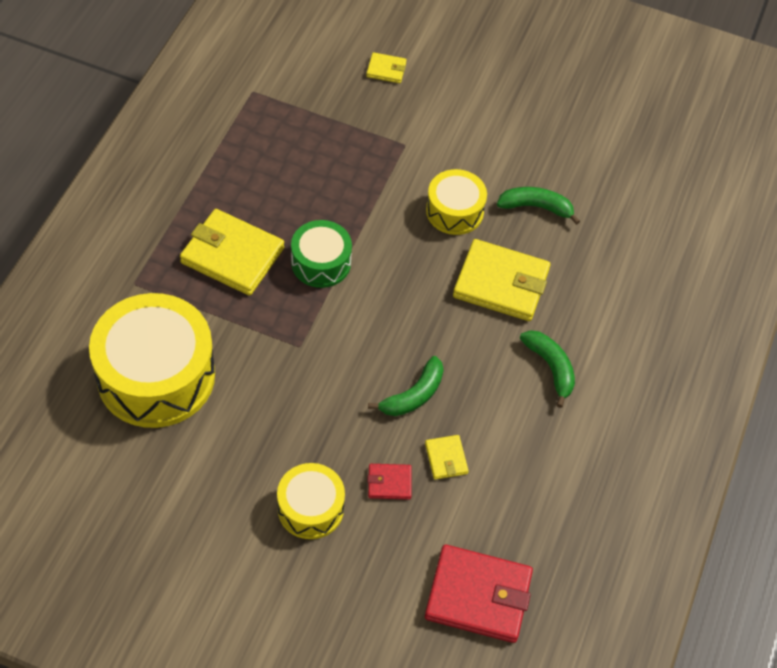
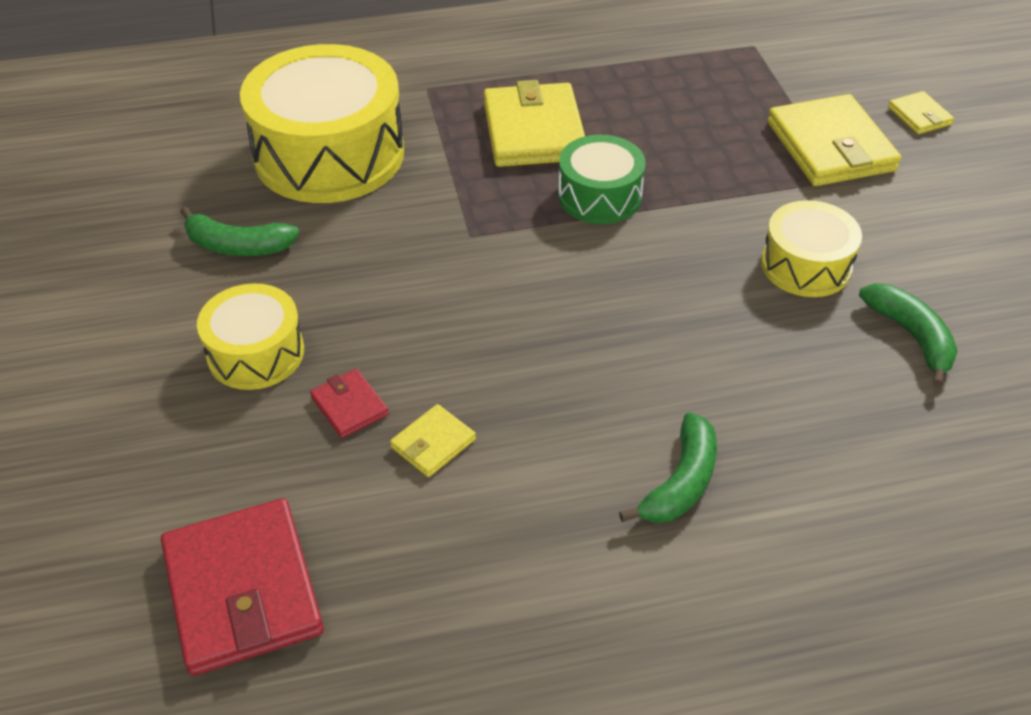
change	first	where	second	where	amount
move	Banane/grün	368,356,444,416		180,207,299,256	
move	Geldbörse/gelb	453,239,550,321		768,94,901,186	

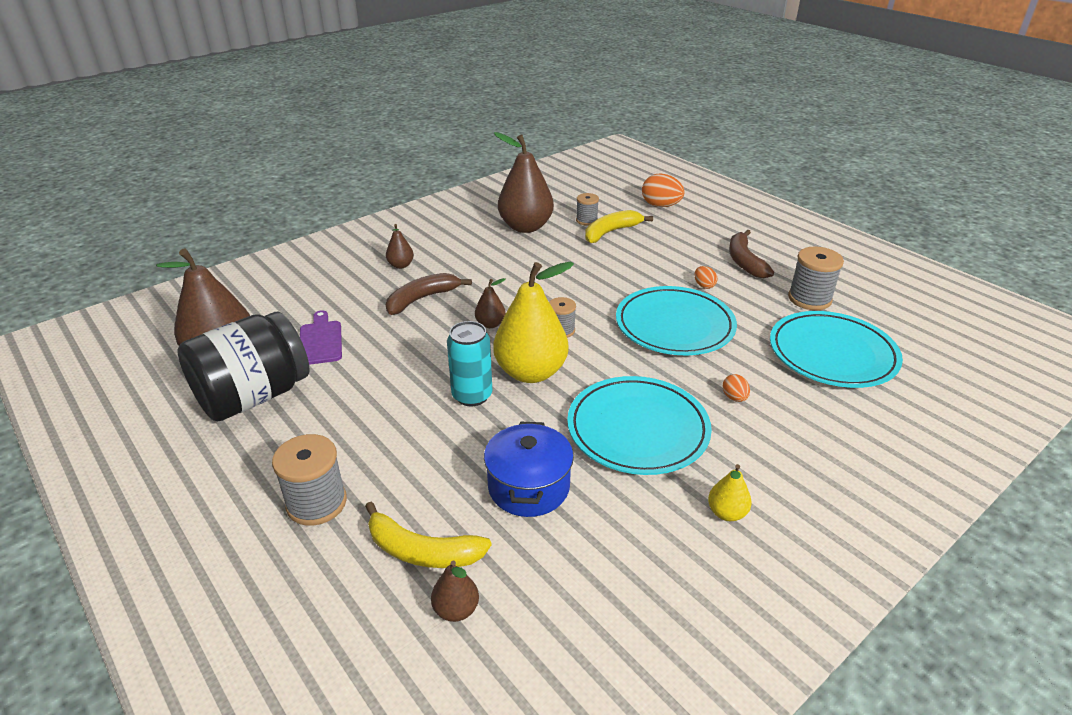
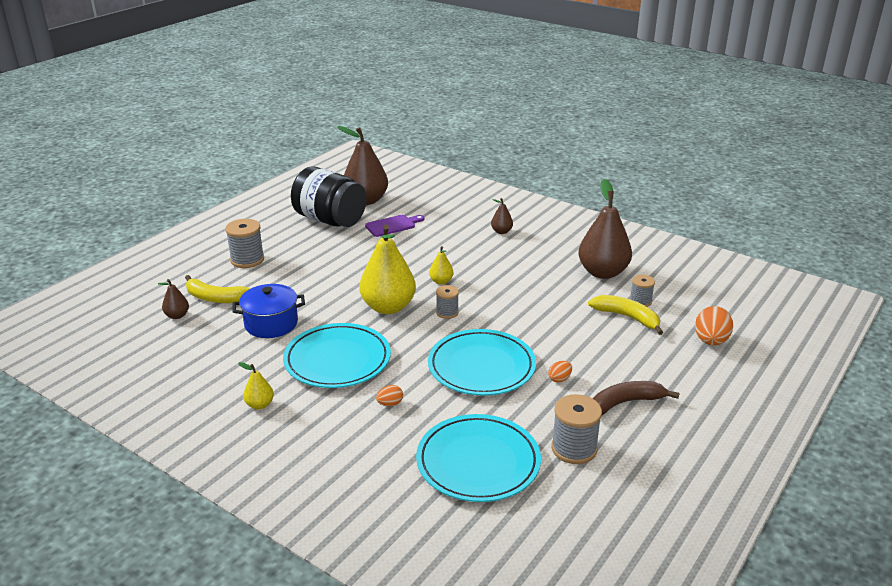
change	first	where	second	where	amount
delete	Banane/braun	386,273,472,315			
delete	Dose/türkis	447,321,492,406			
recolor	Birne/braun	475,278,506,328	Birne/gelb	429,246,453,285	
rotate	Banane/gelb	365,502,492,568		185,275,251,303	75 degrees counterclockwise

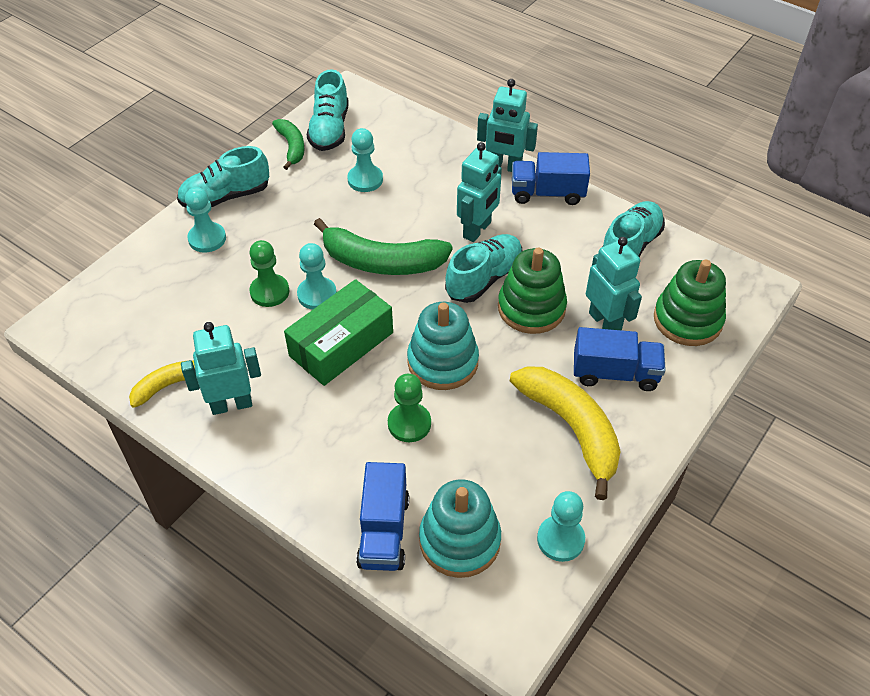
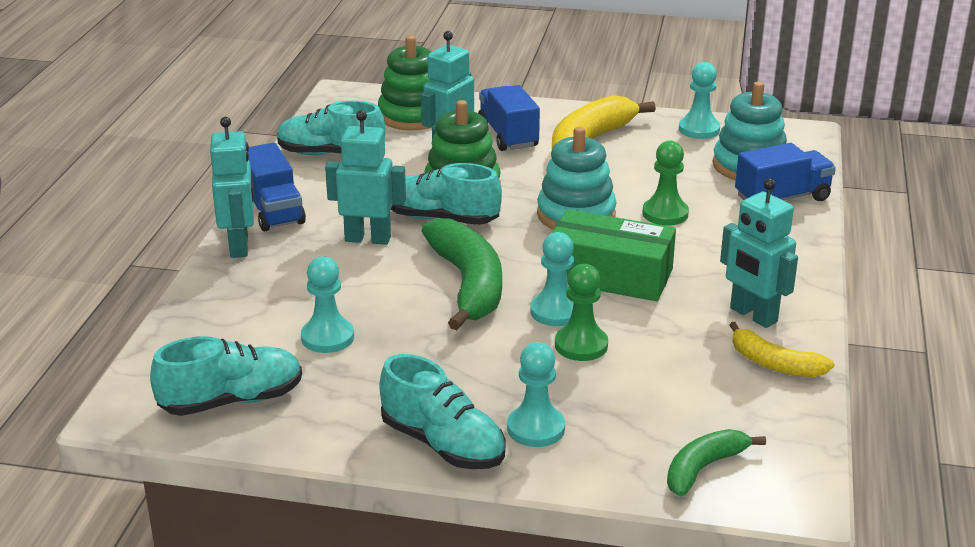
change	first	where	second	where	amount
move	Banane/grün	272,119,305,170		667,429,766,496	

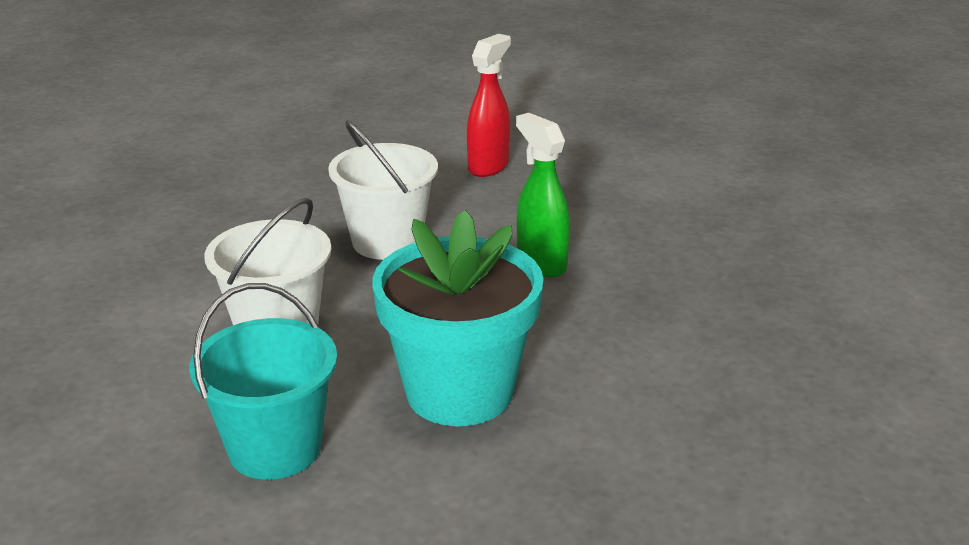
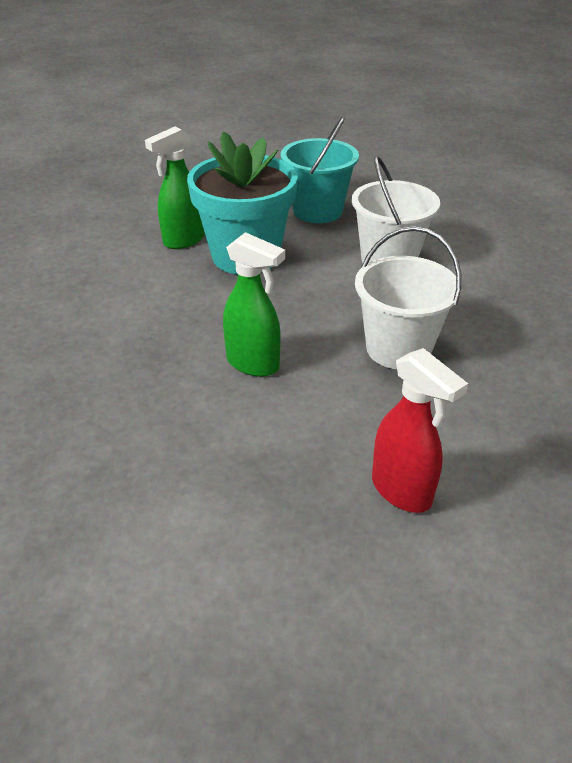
change	first	where	second	where	amount
insert			Sprühflasche/grün	145,127,205,249	
rotate	Sprühflasche/rot	467,34,511,177		372,348,468,513	45 degrees counterclockwise

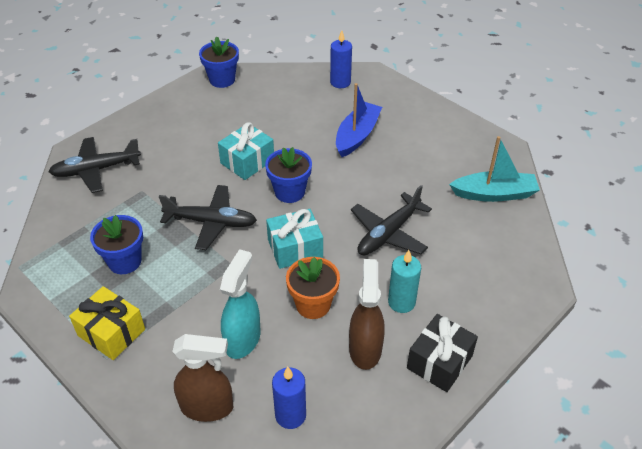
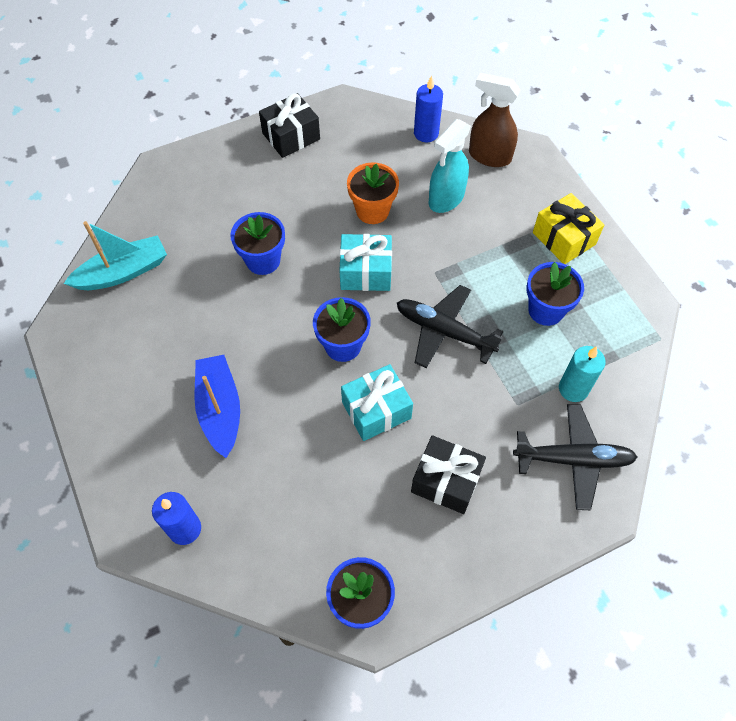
change	first	where	second	where	amount
delete	Sprühflasche/braun	349,259,385,370			
insert			Geschenk/schwarz	411,435,486,514	
move	Kerze/türkis	388,250,421,313		559,346,606,402	
replace	Flugzeug/schwarz	351,185,432,255	Blumentopf/blau	230,212,285,275	
rotate	Boot/blau	336,83,382,157		195,355,240,458	120 degrees clockwise
rotate	Boot/türkis	449,136,540,202		64,221,167,290	135 degrees clockwise

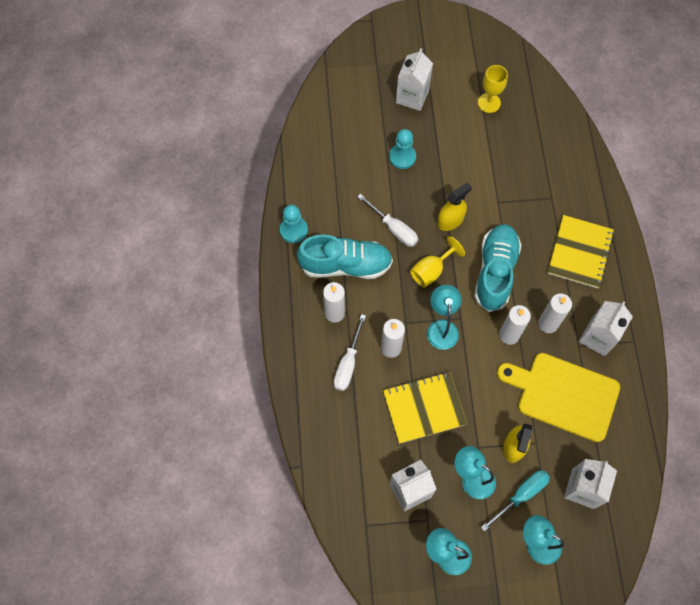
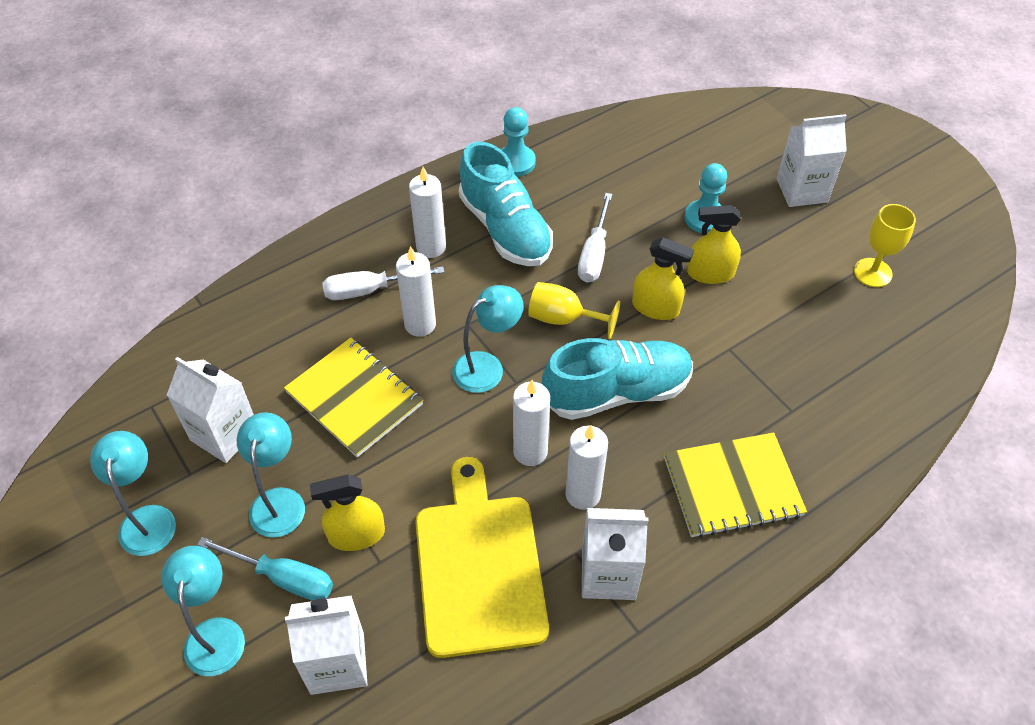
change	first	where	second	where	amount
insert			Sprühflasche/gelb	687,205,741,284	

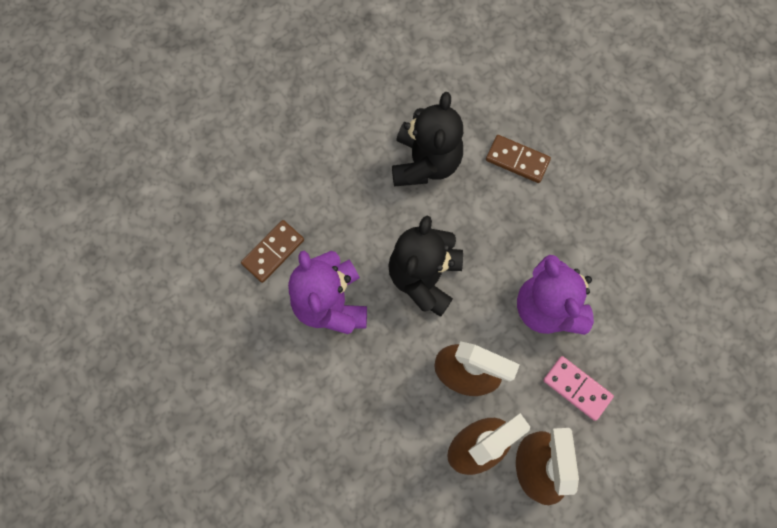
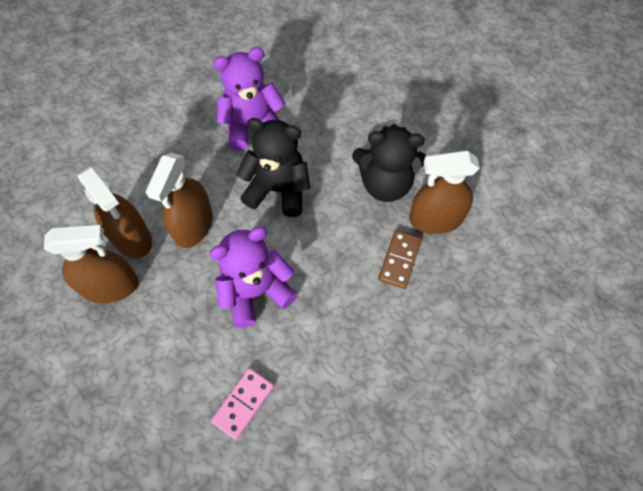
change	first	where	second	where	amount
delete	Dominostein/braun	241,220,304,283			
insert			Sprühflasche/braun	409,151,480,234	
move	Dominostein/rosa	543,356,614,421		211,368,274,440	

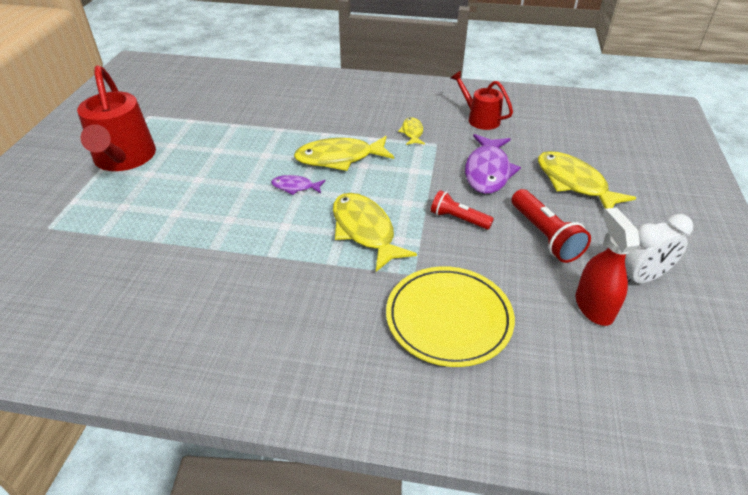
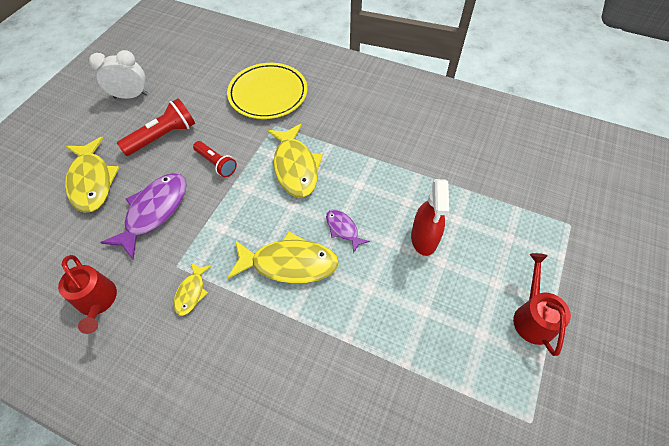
change	first	where	second	where	amount
move	Sprühflasche/rot	576,207,640,326		411,179,449,256	
rotate	Fisch/lila	271,175,326,195		326,209,370,253	150 degrees counterclockwise
rotate	Taschenlampe/rot	512,189,591,263		117,98,195,156	60 degrees clockwise
resize	Gießkanne/rot	77,65,156,171		513,253,571,356	x0.58

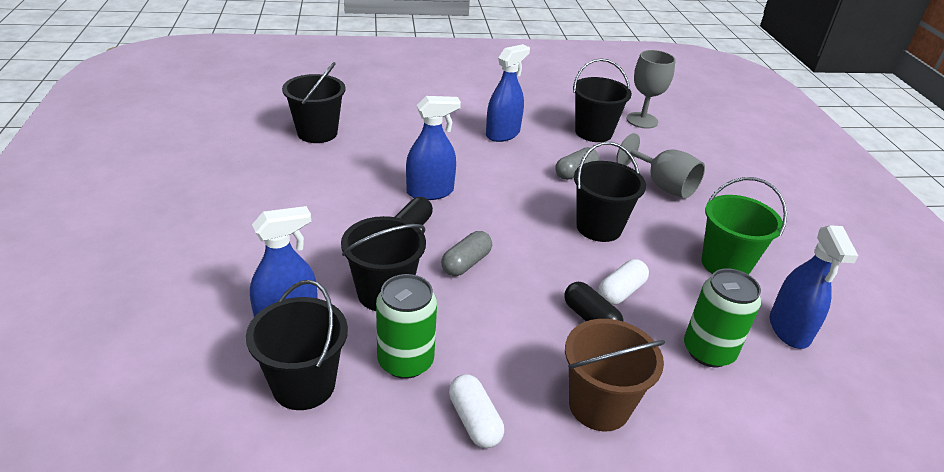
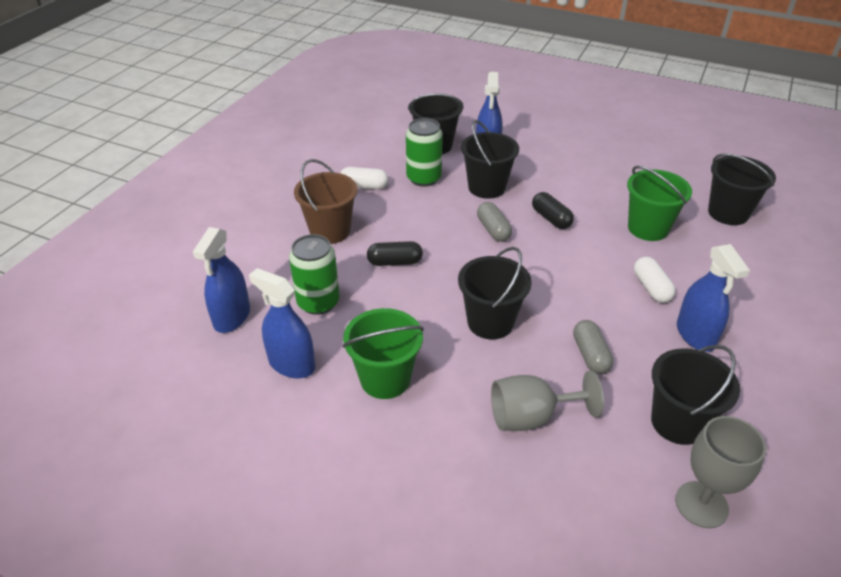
change	first	where	second	where	amount
insert			Eimer/grün	627,166,692,241	
move	Sprühflasche/blau	406,96,461,200		193,227,250,333	
move	Kapsel/weiß	598,259,649,305		634,257,676,303	

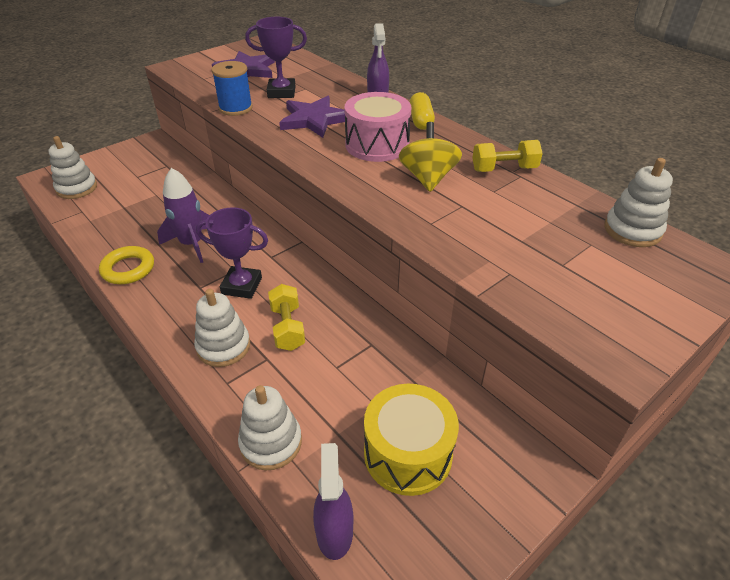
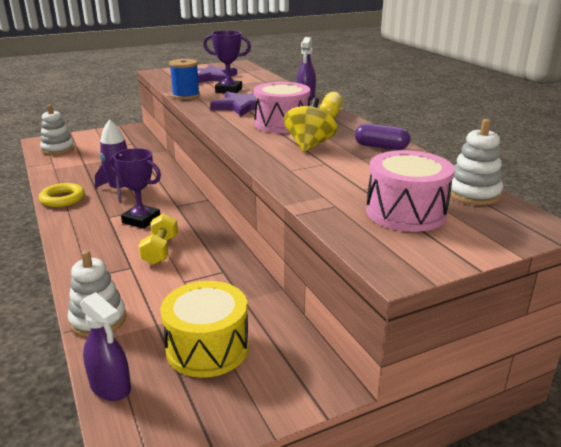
change	first	where	second	where	amount
delete	Stapelspielzeug/weiß	194,289,250,367			
insert			Trommel/rosa	366,150,455,232	
replace	Hantel/gelb	472,140,543,172	Kapsel/lila	355,123,410,150	
rotate	Sprühflasche/lila	313,443,353,560		80,292,131,401	120 degrees clockwise

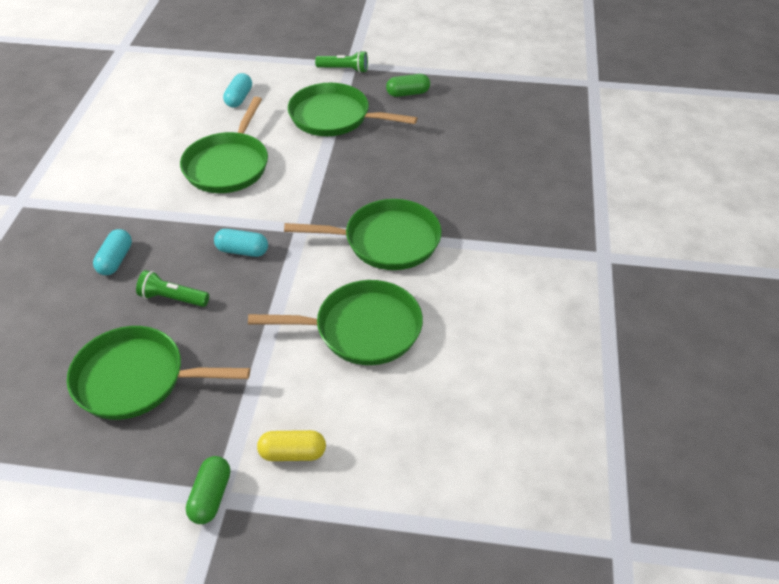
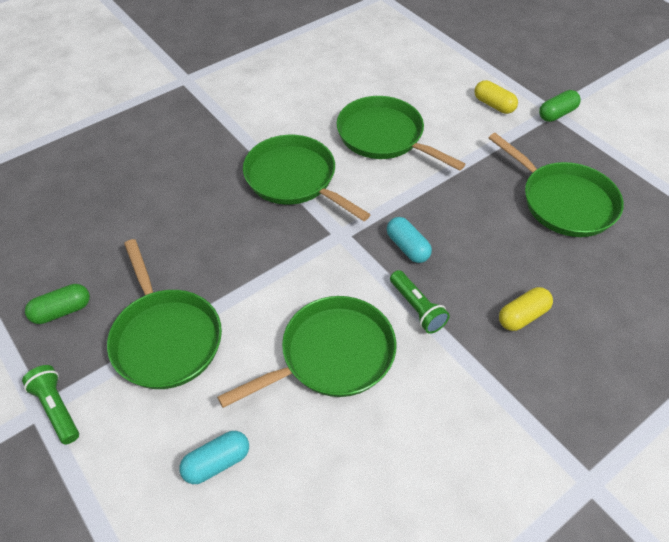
change	first	where	second	where	amount
move	Taschenlampe/grün	136,270,209,307		390,270,450,334	
recolor	Kapsel/türkis	93,229,132,275	Kapsel/gelb	499,287,553,331	
rotate	Kapsel/grün	386,74,430,97		25,284,90,324	60 degrees counterclockwise

